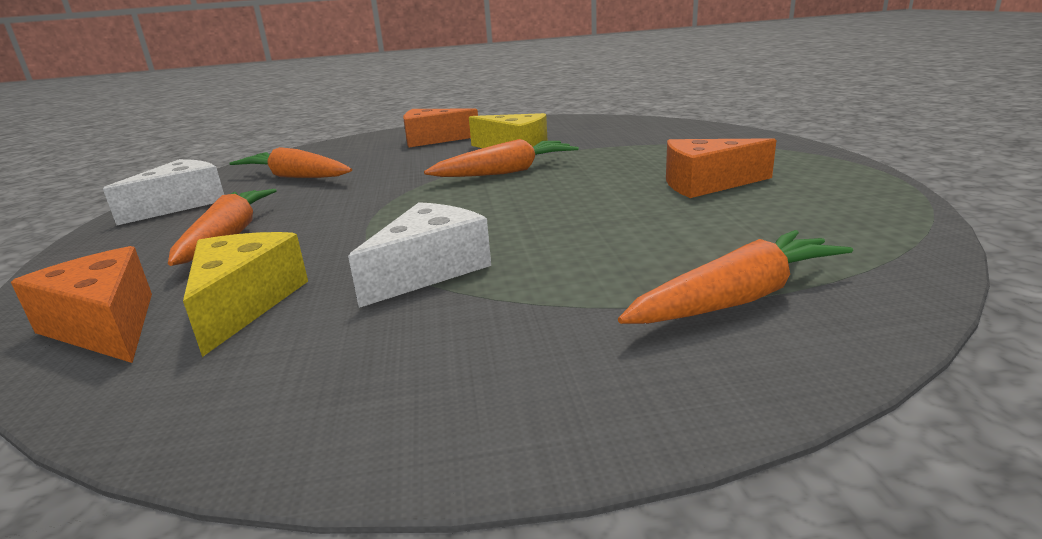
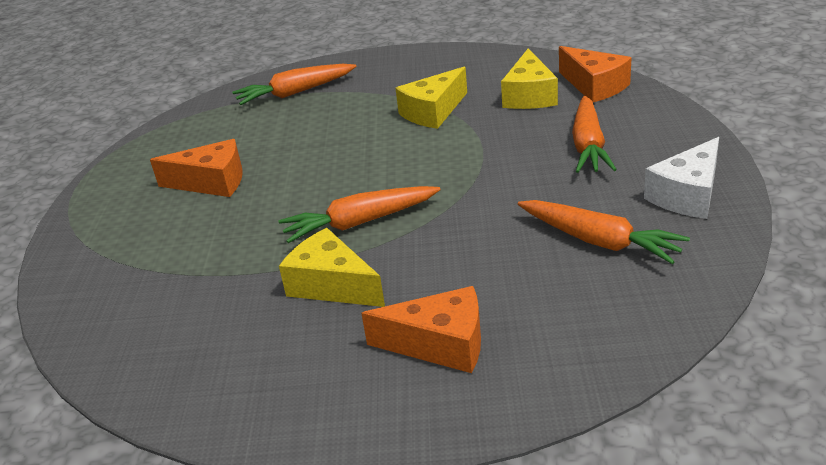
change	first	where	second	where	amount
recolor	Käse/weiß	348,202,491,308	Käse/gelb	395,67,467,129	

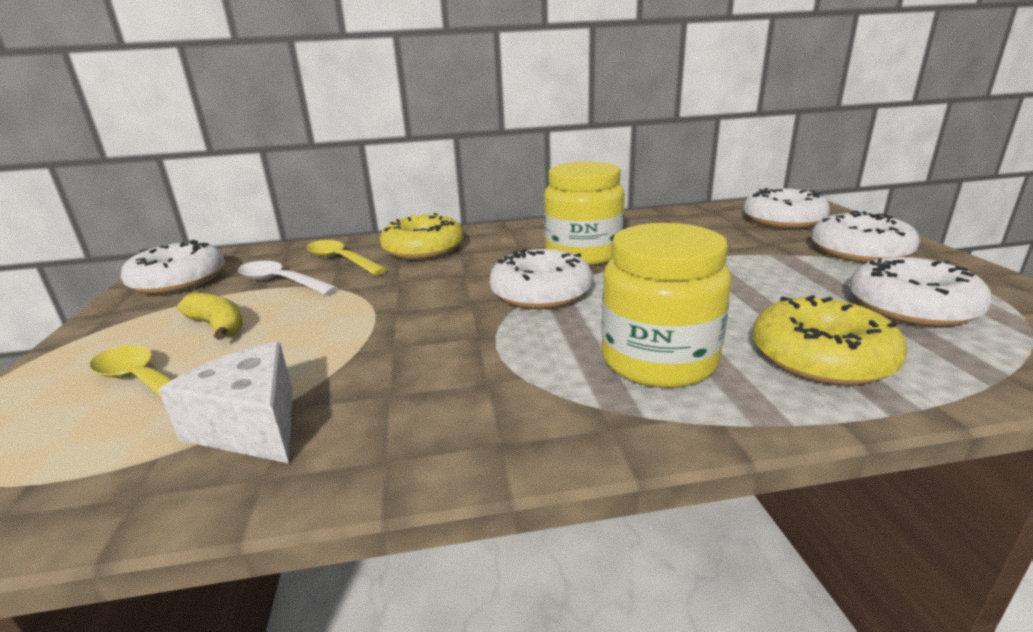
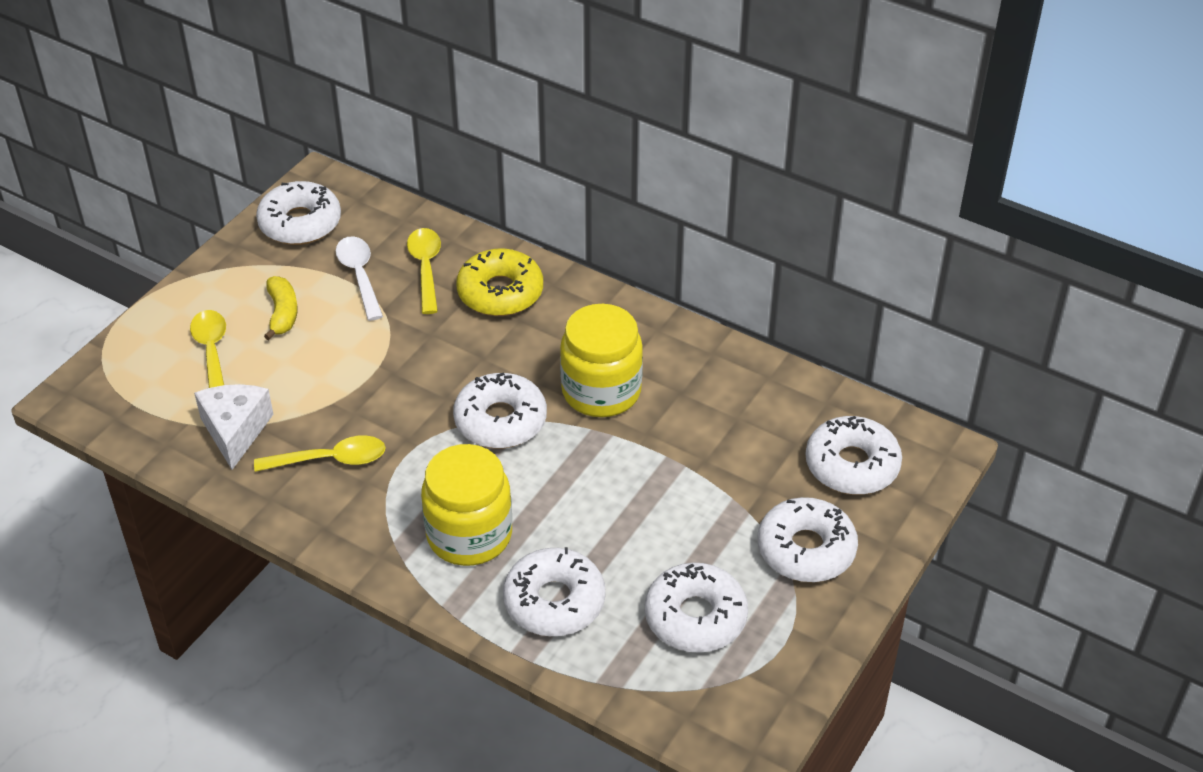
change	first	where	second	where	amount
insert			Löffel/gelb	254,435,386,472	
recolor	Donut/gelb	753,295,907,386	Donut/weiß	503,547,605,636	

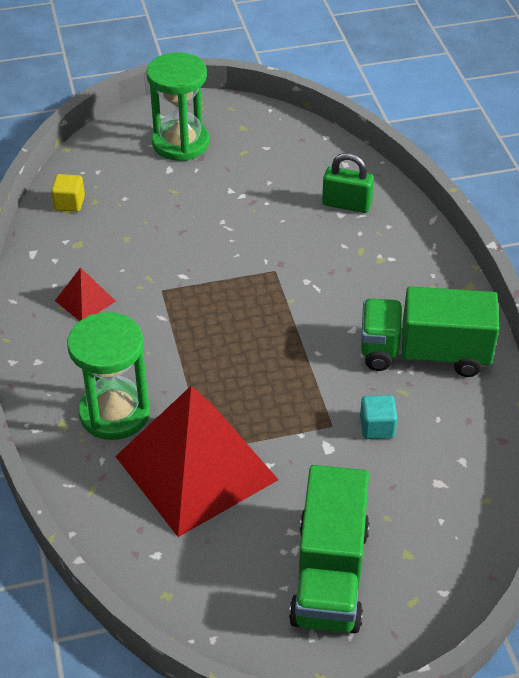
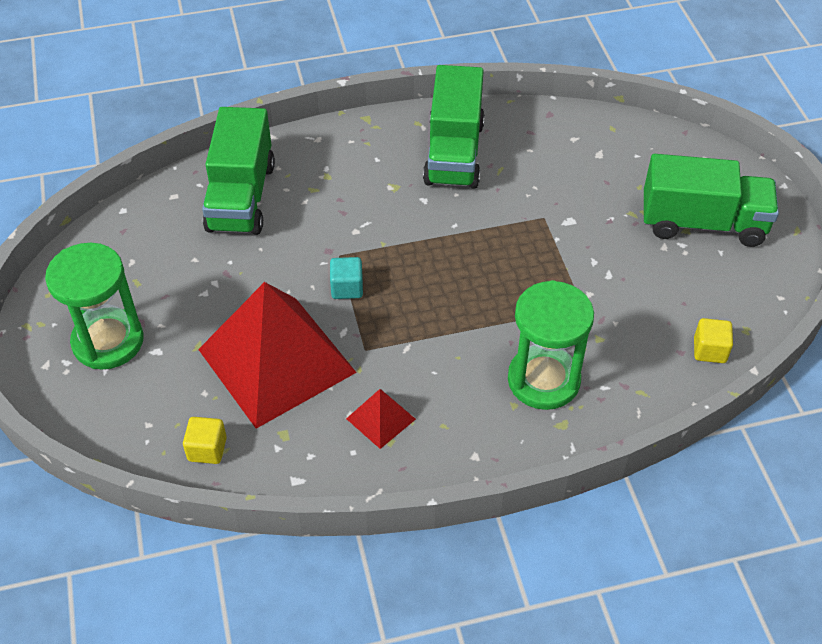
change	first	where	second	where	amount
insert			Kubus/gelb	694,318,733,363	
move	Pyramide/rot	115,386,278,537		198,282,357,429	
move	Kubus/türkis	360,395,397,439		330,257,363,299	
replace	Vorhängeschloss/grün	322,153,374,213	Lastwagen/grün	202,107,275,235	

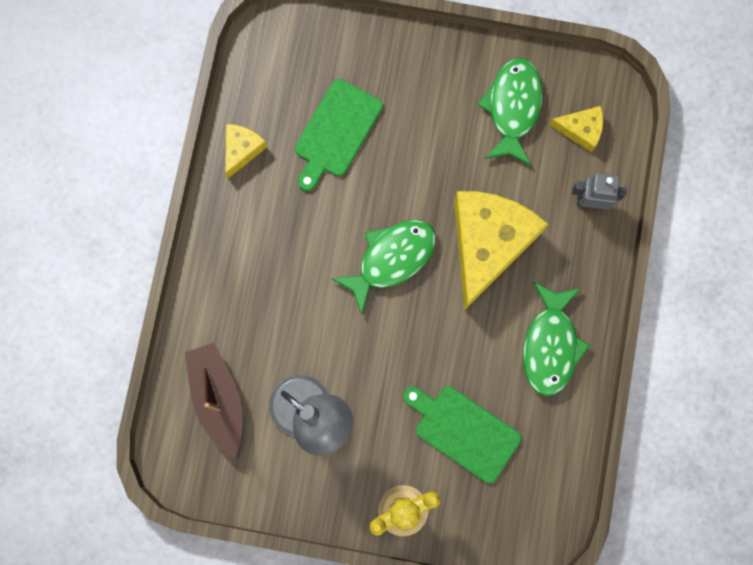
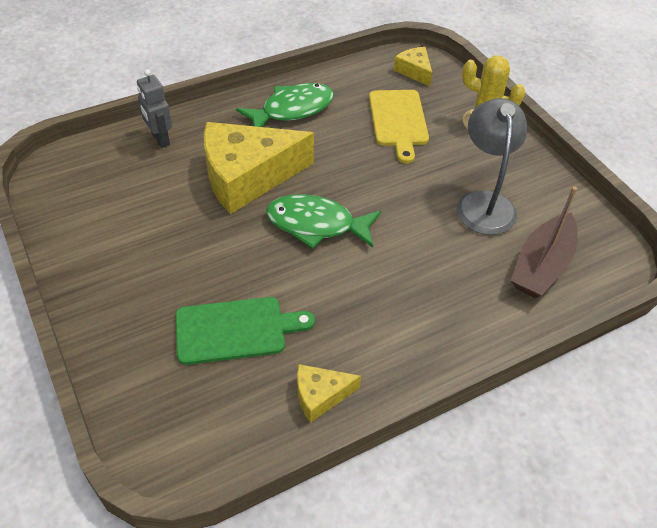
change	first	where	second	where	amount
delete	Fisch/grün	477,58,543,165			
move	Käse/gelb	549,106,603,152		394,47,432,86	
recolor	Schneidebrett/grün	403,386,521,483	Schneidebrett/gelb	369,90,429,164	

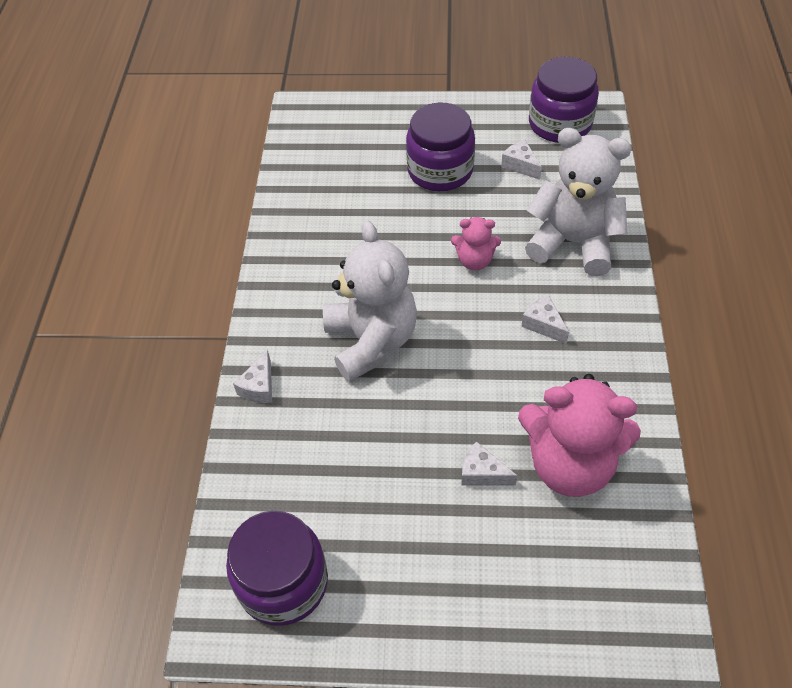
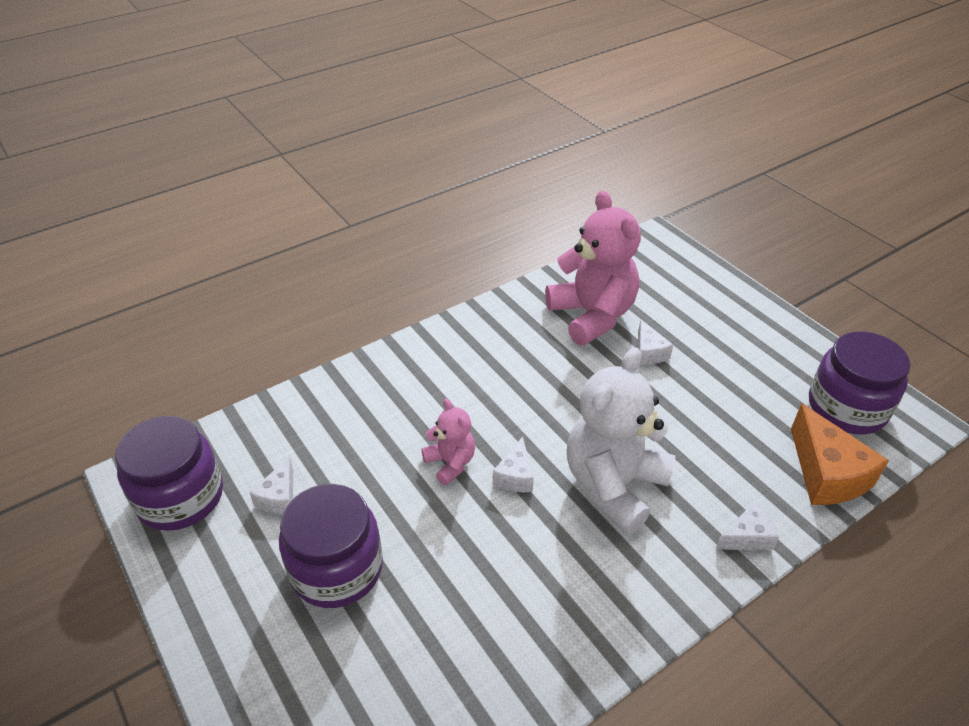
change	first	where	second	where	amount
delete	Teddybär/weiß	525,128,632,276			
insert			Käse/orange	791,403,889,505	
move	Käse/weiß	521,296,569,344		493,437,534,492	

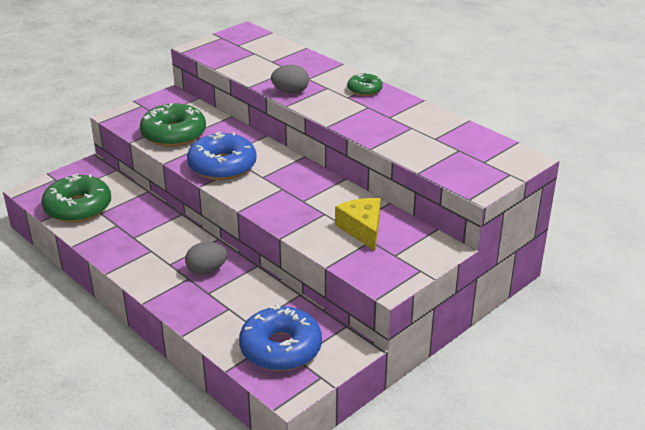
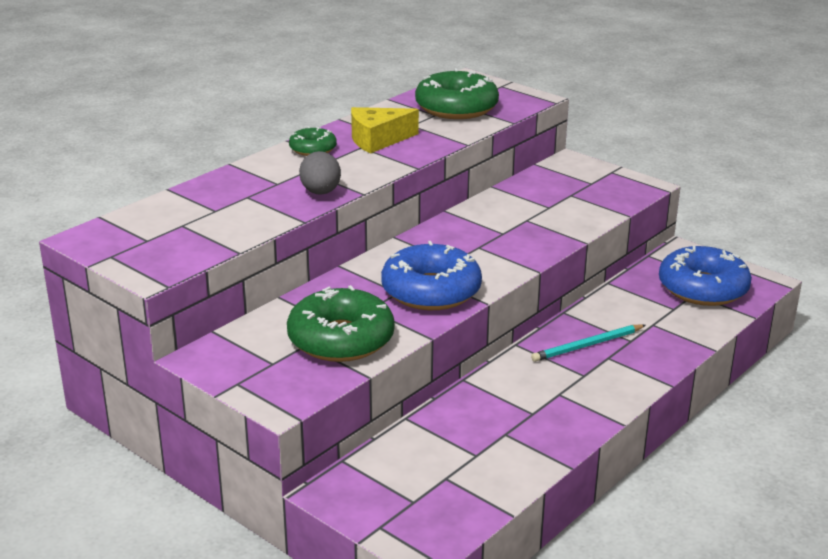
change	first	where	second	where	amount
move	Donut/grün	41,174,111,223		415,68,499,119	
move	Käse/gelb	335,198,381,251		351,107,419,153	
replace	Ei/grau	185,242,227,275	Bleistift/türkis	531,324,646,362	

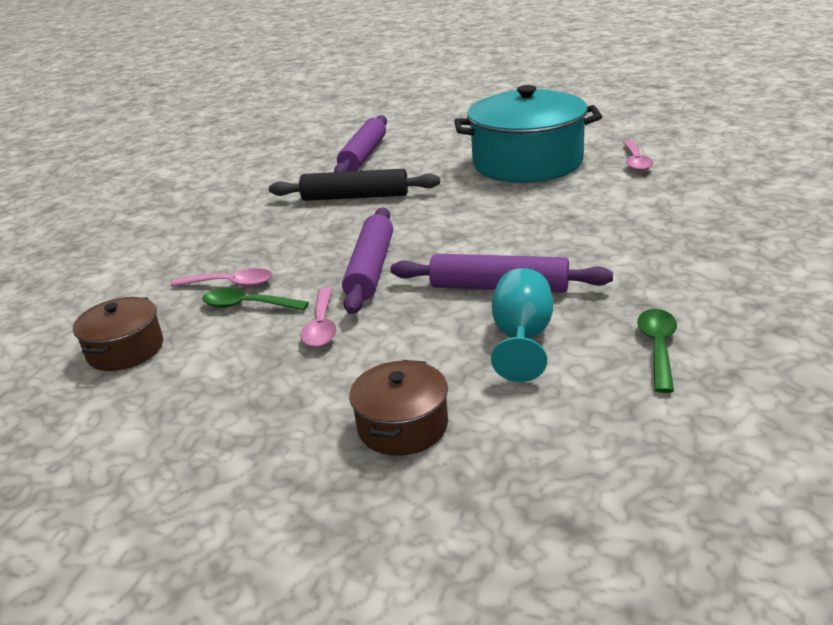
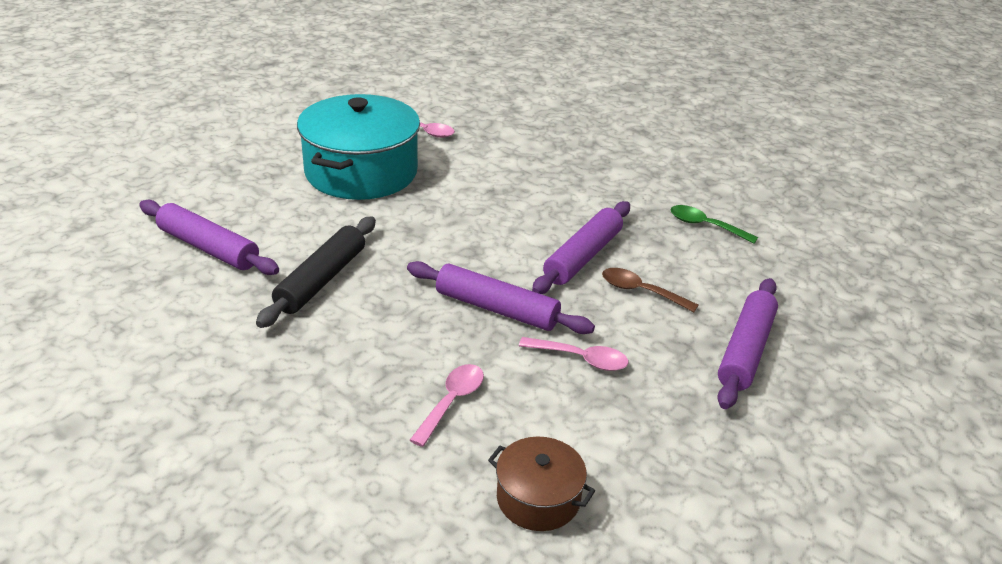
change	first	where	second	where	amount
delete	Löffel/grün	202,288,309,311			
delete	Kelch/türkis	491,268,553,382			
insert			Löffel/braun	602,268,698,312	
replace	Kochtopf/braun	349,360,448,456	Nudelholz/lila	717,278,778,409	

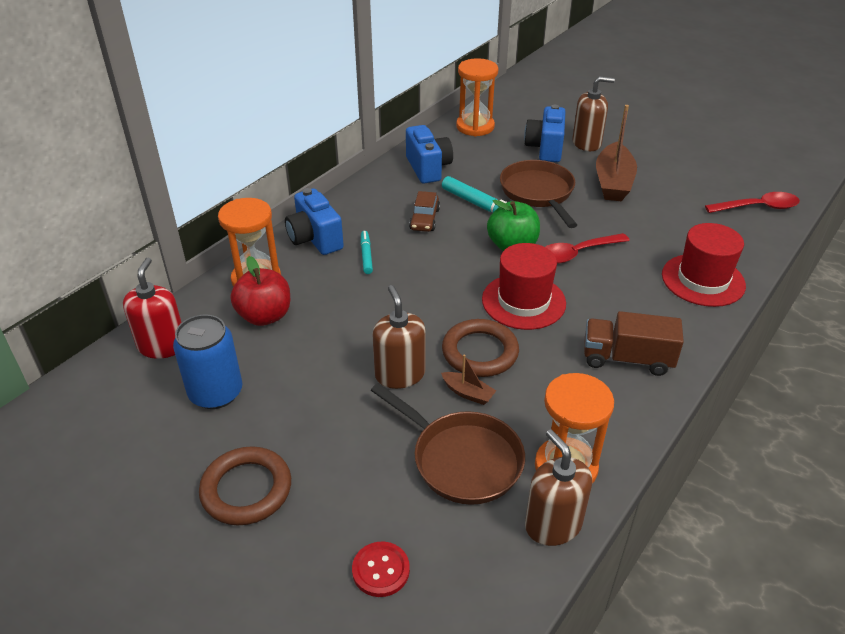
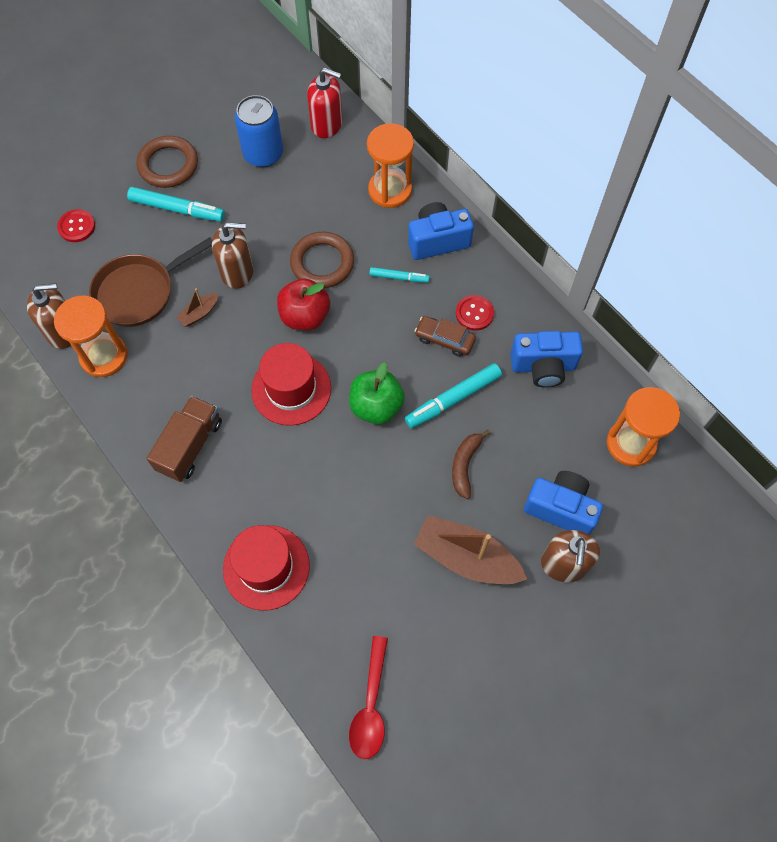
change	first	where	second	where	amount
delete	Löffel/rot	545,233,630,264			
insert			Filzstift/türkis	127,187,225,222	
insert			Knopf/rot	456,295,494,331	
move	Apfel/rot	230,256,290,326		277,278,330,331	
move	Ring/braun	442,319,519,377		290,232,354,288	
replace	Pfanne/braun	500,160,577,228	Banane/braun	452,430,491,499	

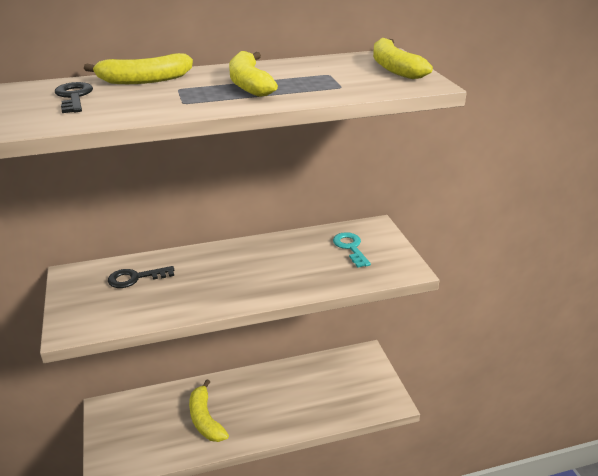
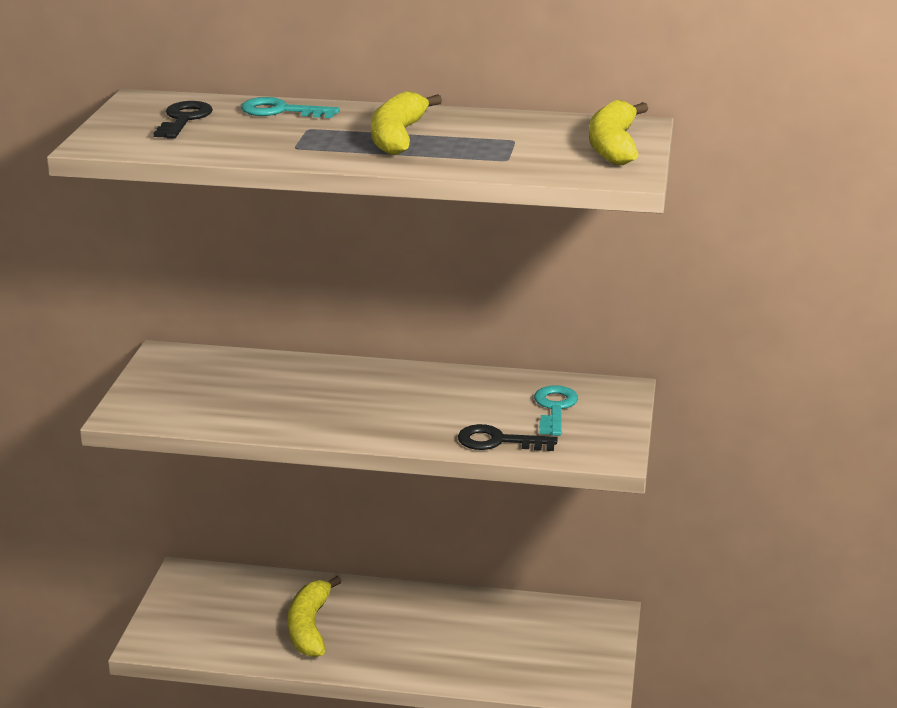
change	first	where	second	where	amount
move	Schlüssel/schwarz	108,266,174,288		458,424,558,451	
replace	Banane/gelb	84,53,193,84	Schlüssel/türkis	241,97,340,118	

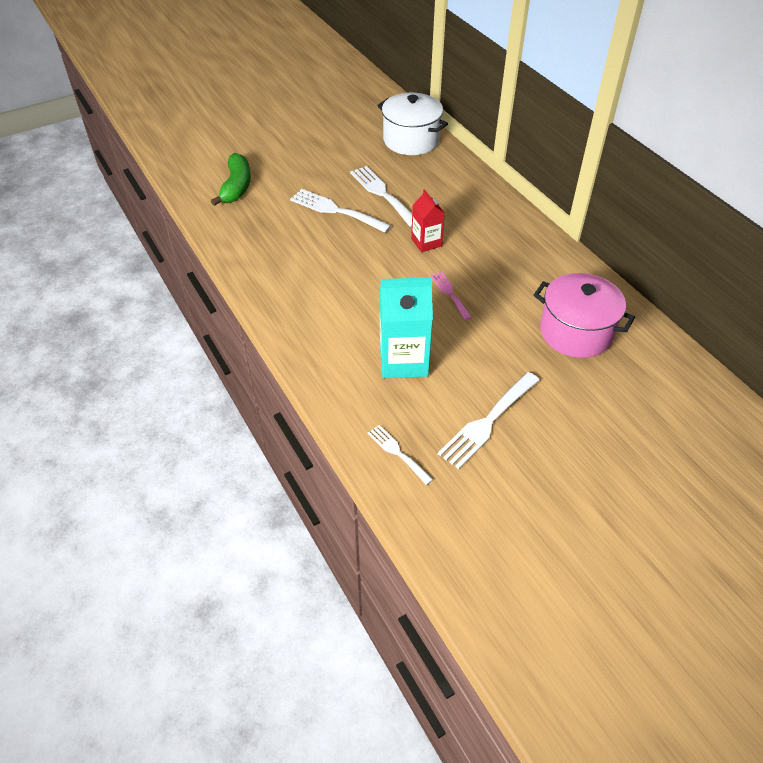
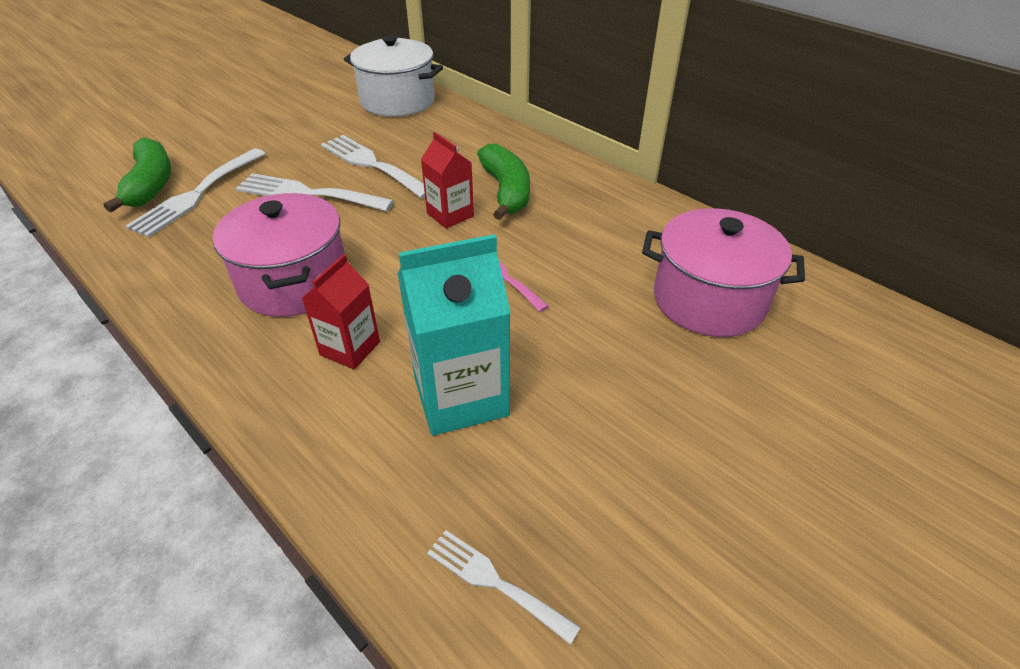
change	first	where	second	where	amount
insert			Kochtopf/rosa	213,193,345,317	
insert			Getränkekarton/rot	302,254,380,369	
insert			Banane/grün	477,144,530,220	
move	Gabel/weiß	438,372,539,469		125,148,266,237	

